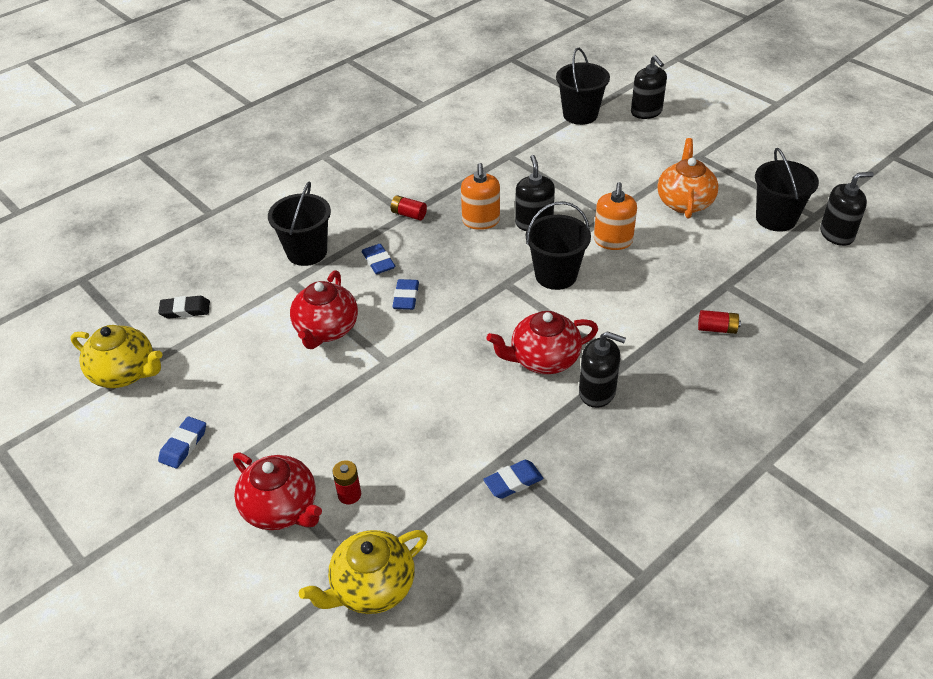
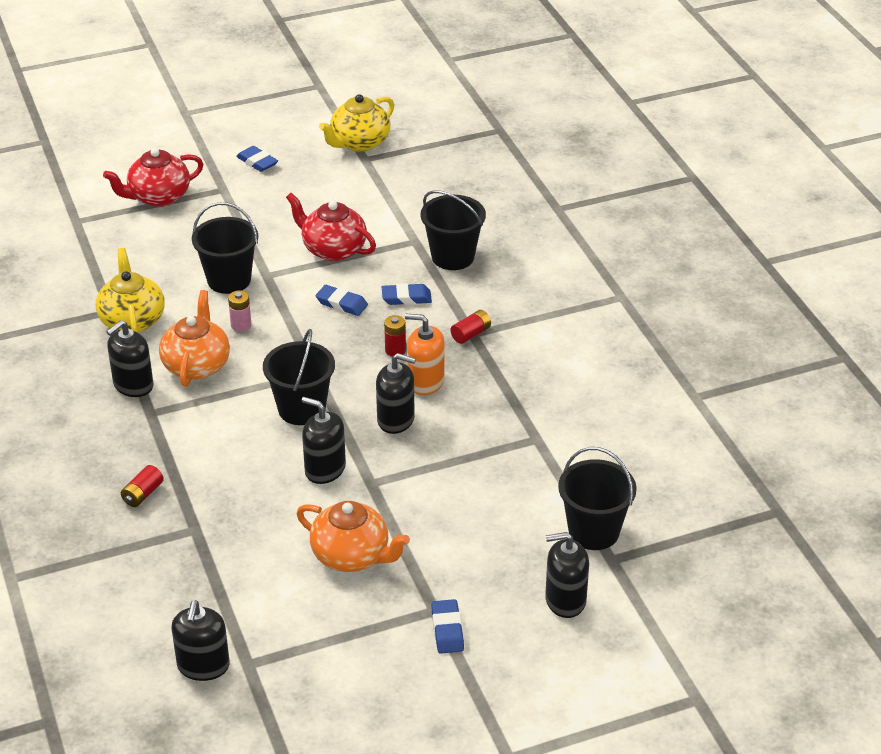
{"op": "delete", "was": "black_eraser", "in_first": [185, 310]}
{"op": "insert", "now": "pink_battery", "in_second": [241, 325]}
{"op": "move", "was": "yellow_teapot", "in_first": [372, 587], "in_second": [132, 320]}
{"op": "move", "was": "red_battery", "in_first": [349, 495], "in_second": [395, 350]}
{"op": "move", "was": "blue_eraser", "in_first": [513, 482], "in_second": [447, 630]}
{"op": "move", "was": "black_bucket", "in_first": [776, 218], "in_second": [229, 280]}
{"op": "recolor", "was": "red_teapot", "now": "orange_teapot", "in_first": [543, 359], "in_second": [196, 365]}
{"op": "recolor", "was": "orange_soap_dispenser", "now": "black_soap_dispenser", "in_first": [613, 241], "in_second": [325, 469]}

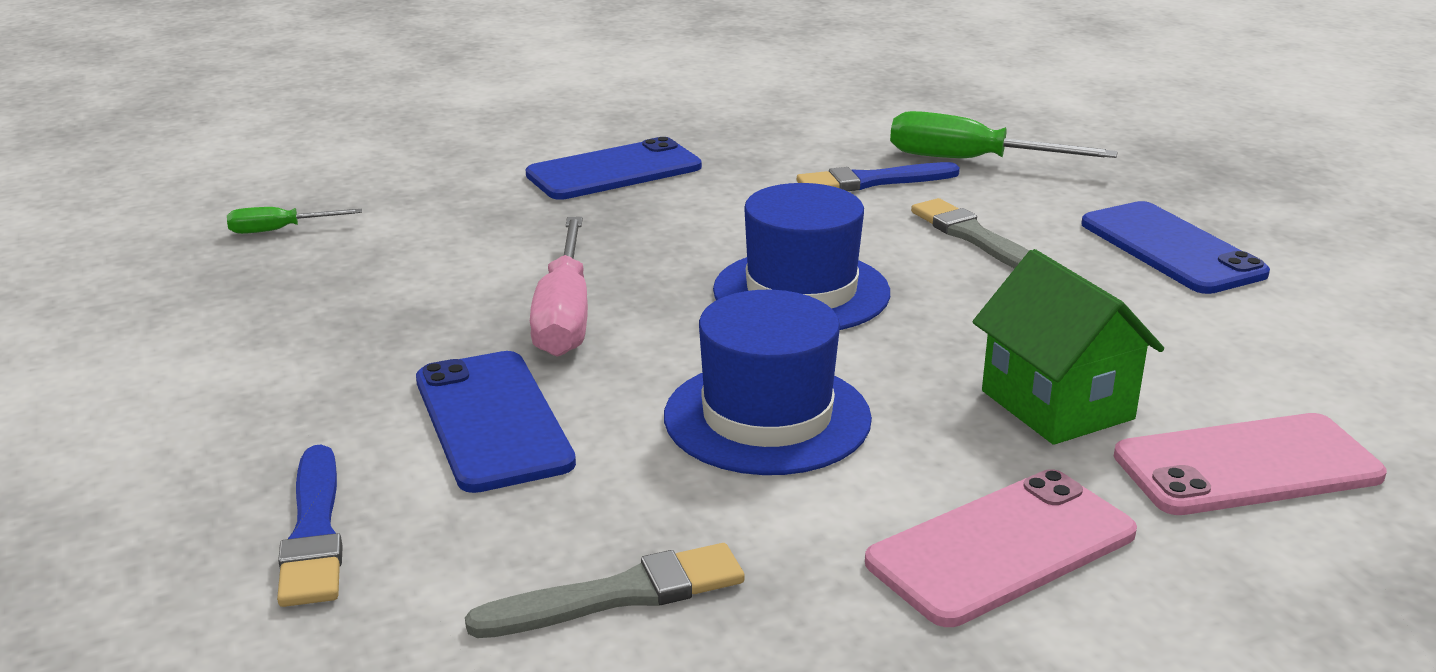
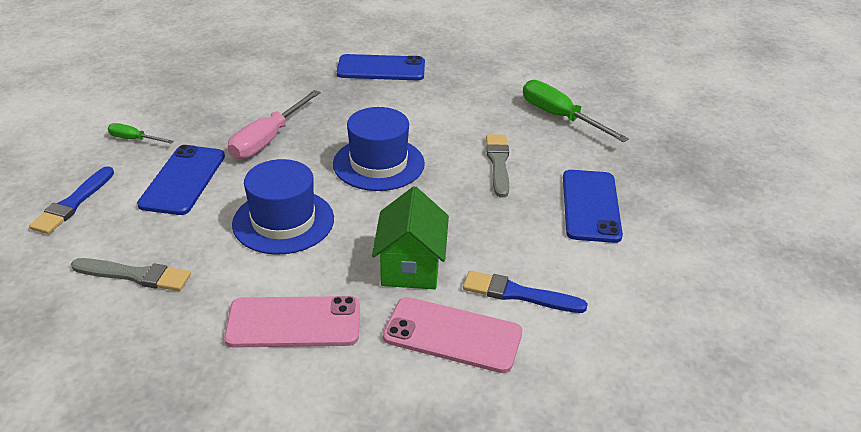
{"op": "move", "was": "green_screwdriver", "in_first": [279, 230], "in_second": [134, 139]}
{"op": "move", "was": "blue_brush", "in_first": [872, 181], "in_second": [519, 294]}

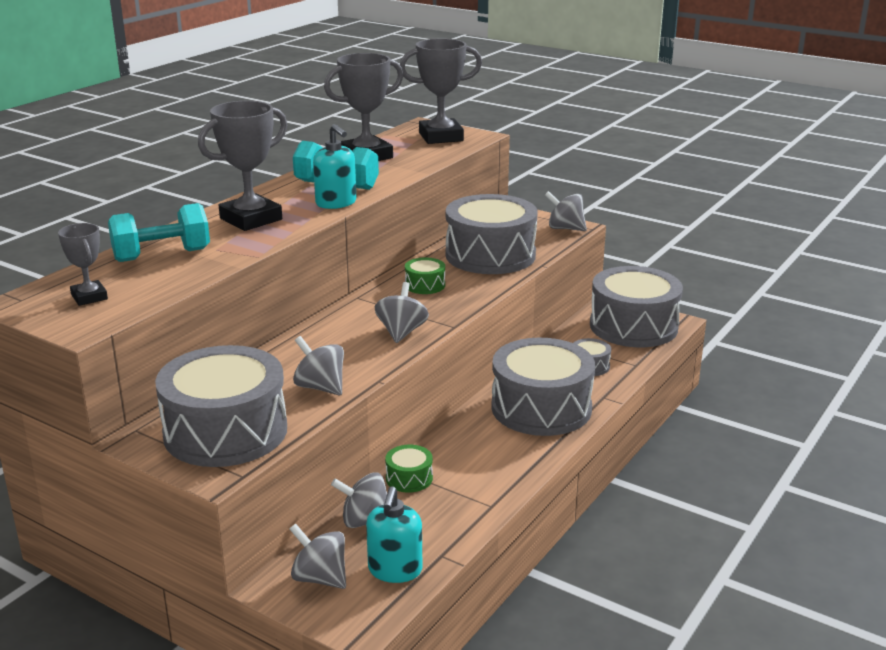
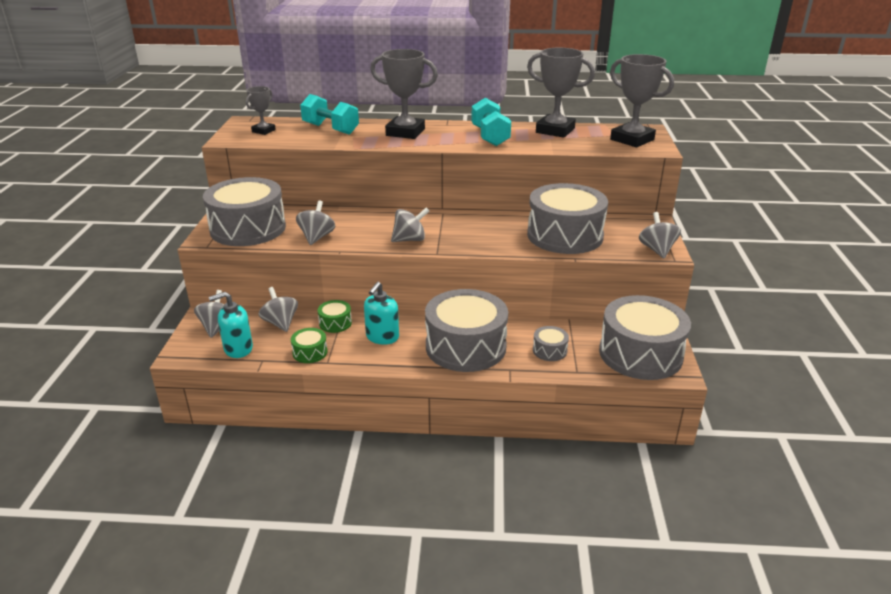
{"op": "move", "was": "turquoise_soap_dispenser", "in_first": [336, 203], "in_second": [382, 337]}
{"op": "move", "was": "green_drum", "in_first": [425, 285], "in_second": [310, 352]}

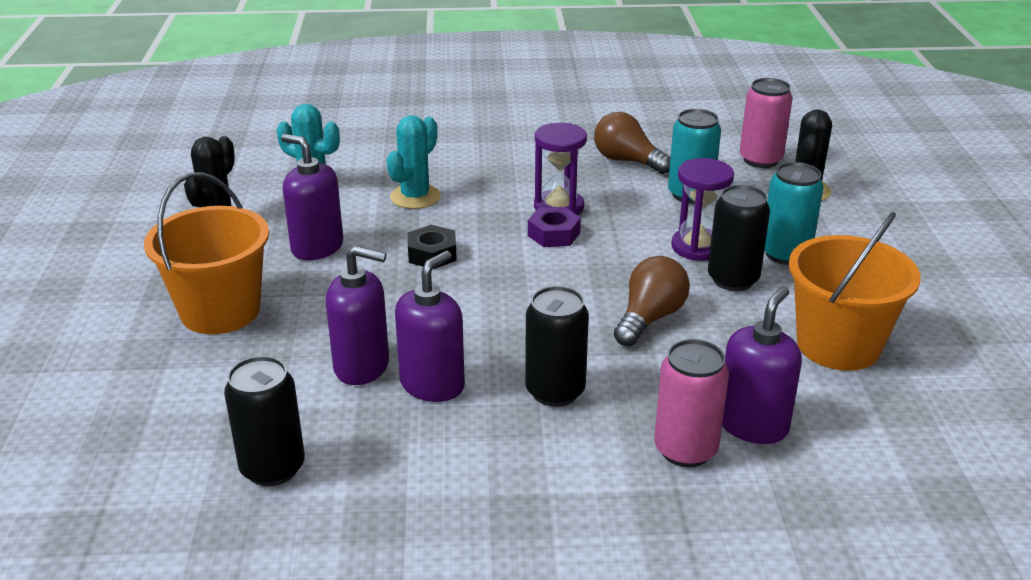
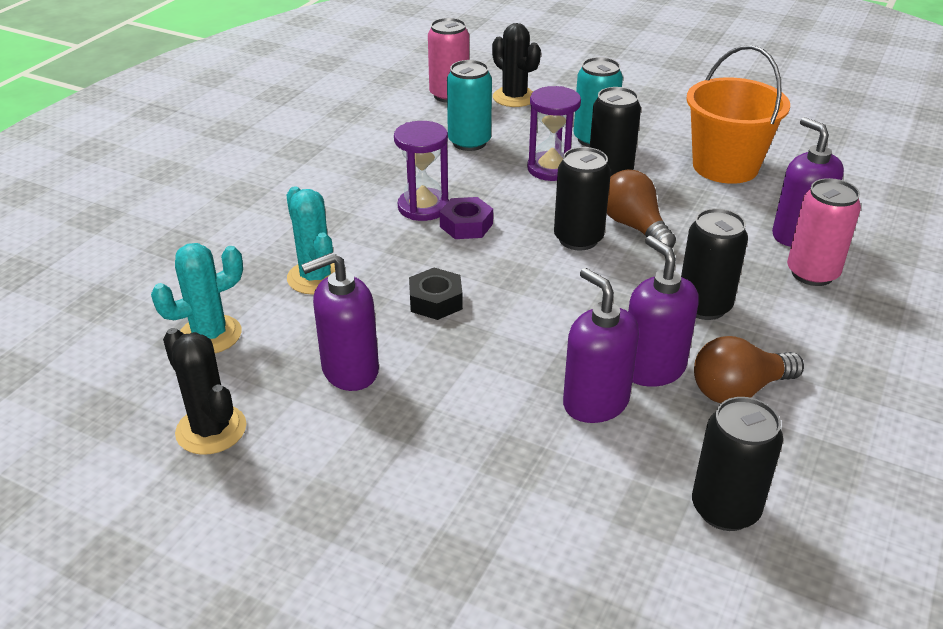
{"op": "delete", "was": "orange_bucket", "in_first": [220, 311]}
{"op": "insert", "now": "black_can", "in_second": [578, 239]}
{"op": "move", "was": "brown_light_bulb", "in_first": [627, 161], "in_second": [738, 390]}
{"op": "rotate", "was": "purple_soap_dispenser", "in_first": [362, 366], "in_second": [595, 402], "clockwise": -75}

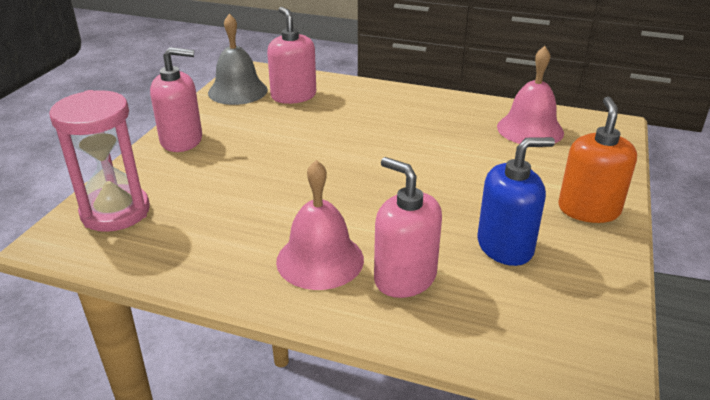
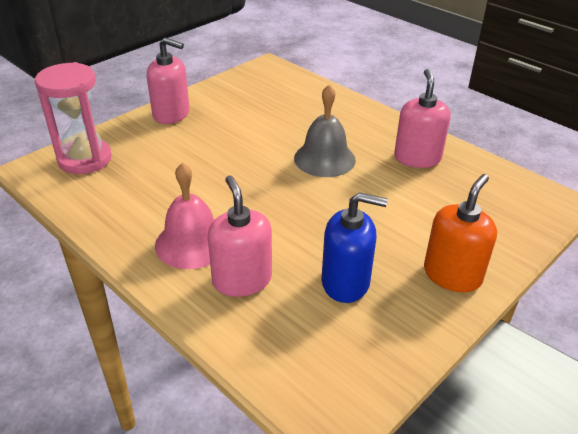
{"op": "delete", "was": "pink_bell", "in_first": [530, 129]}
{"op": "move", "was": "grey_bell", "in_first": [237, 91], "in_second": [324, 159]}
{"op": "move", "was": "pink_soap_dispenser", "in_first": [293, 96], "in_second": [417, 158]}

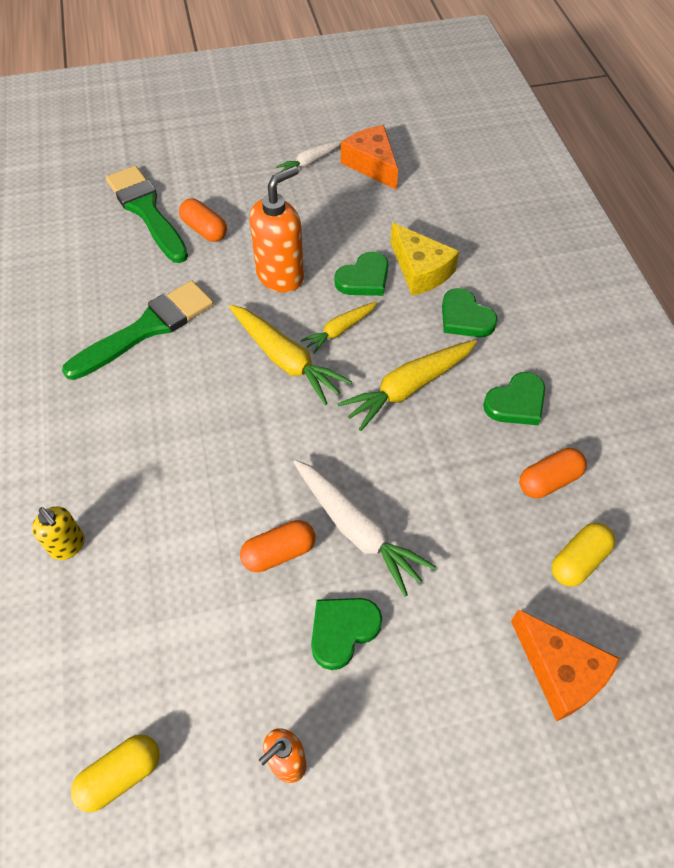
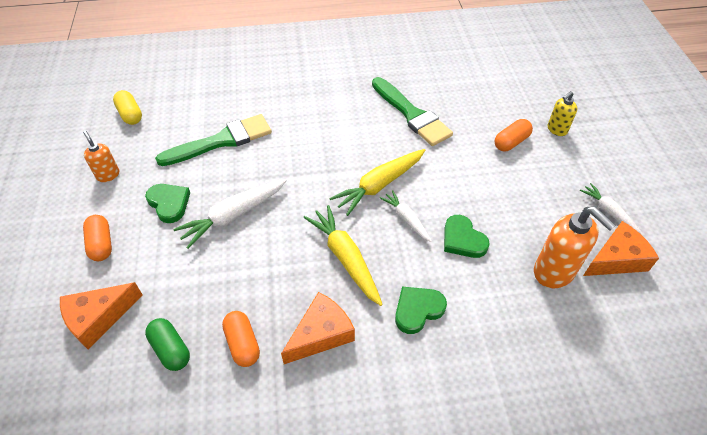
{"op": "delete", "was": "yellow_cheese", "in_first": [420, 270]}
{"op": "move", "was": "yellow_soap_dispenser", "in_first": [68, 546], "in_second": [557, 130]}
{"op": "move", "was": "green_brush", "in_first": [146, 211], "in_second": [221, 141]}
{"op": "move", "was": "orange_capsule", "in_first": [279, 553], "in_second": [101, 244]}
{"op": "move", "was": "orange_soap_dispenser", "in_first": [280, 276], "in_second": [554, 272]}
{"op": "replace", "was": "green_heart", "now": "orange_cheese", "in_first": [516, 403], "in_second": [321, 334]}
{"op": "recolor", "was": "yellow_carrot", "now": "white_carrot", "in_first": [340, 330], "in_second": [406, 219]}
{"op": "recolor", "was": "yellow_capsule", "now": "green_capsule", "in_first": [578, 561], "in_second": [170, 349]}

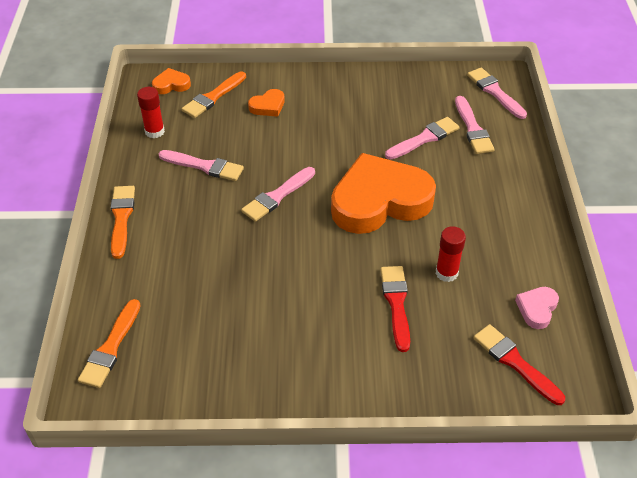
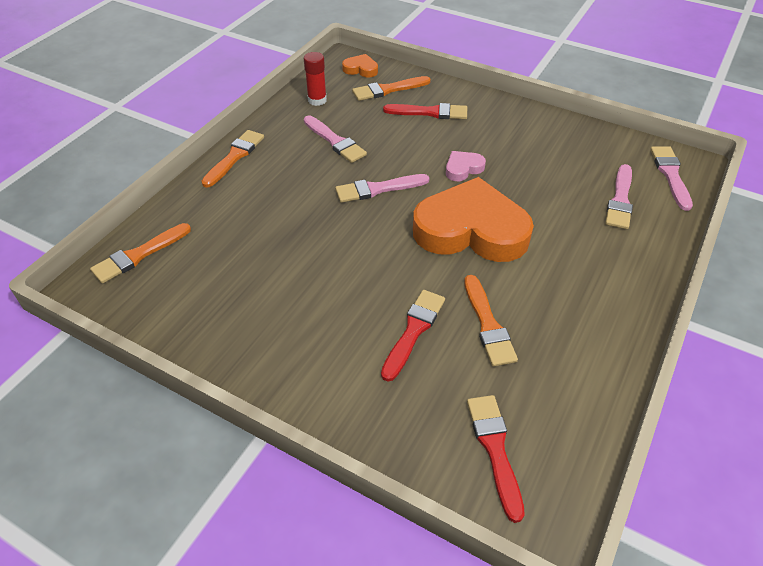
{"op": "delete", "was": "pink_brush", "in_first": [424, 138]}
{"op": "move", "was": "pink_heart", "in_first": [537, 309], "in_second": [463, 168]}
{"op": "replace", "was": "orange_heart", "now": "red_brush", "in_first": [268, 106], "in_second": [430, 112]}
{"op": "replace", "was": "red_glue_stick", "now": "orange_brush", "in_first": [446, 273], "in_second": [488, 324]}

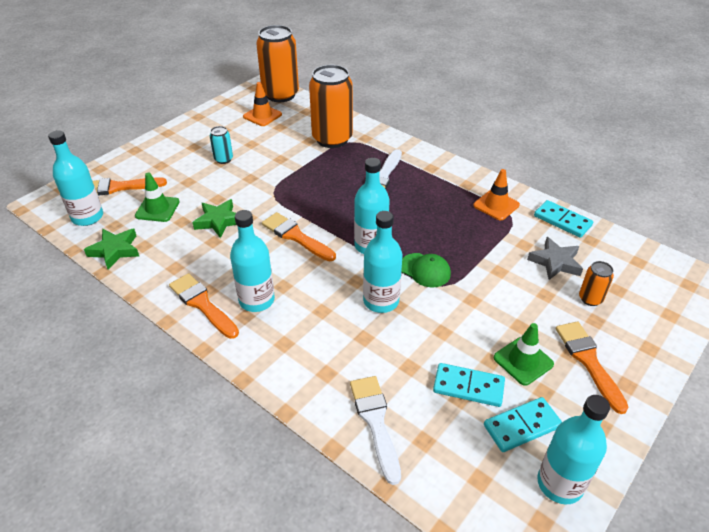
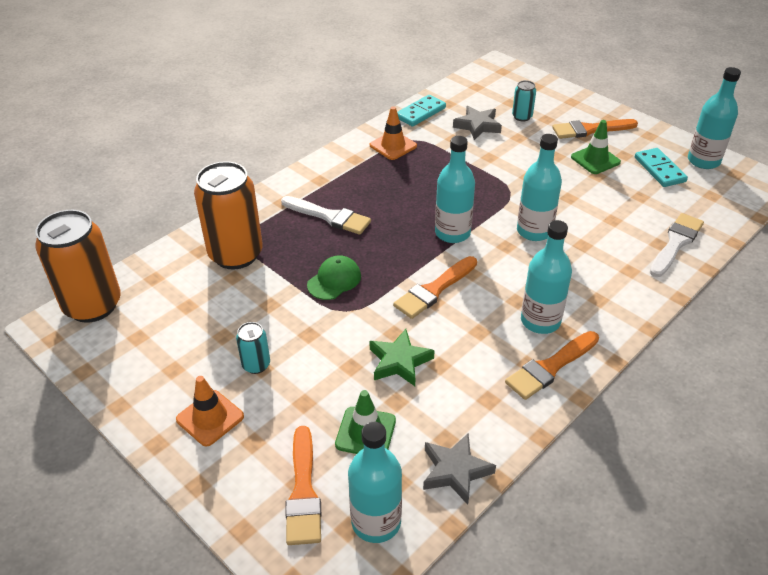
{"op": "delete", "was": "turquoise_domino", "in_first": [468, 387]}
{"op": "move", "was": "orange_traffic_cone", "in_first": [262, 115], "in_second": [210, 418]}
{"op": "move", "was": "green_cap", "in_first": [425, 270], "in_second": [334, 280]}
{"op": "recolor", "was": "green_star", "now": "grey_star", "in_first": [115, 250], "in_second": [455, 471]}
{"op": "recolor", "was": "orange_can", "now": "turquoise_can", "in_first": [590, 299], "in_second": [522, 117]}
{"op": "rotate", "was": "white_brush", "in_first": [375, 422], "in_second": [676, 243], "clockwise": 135}

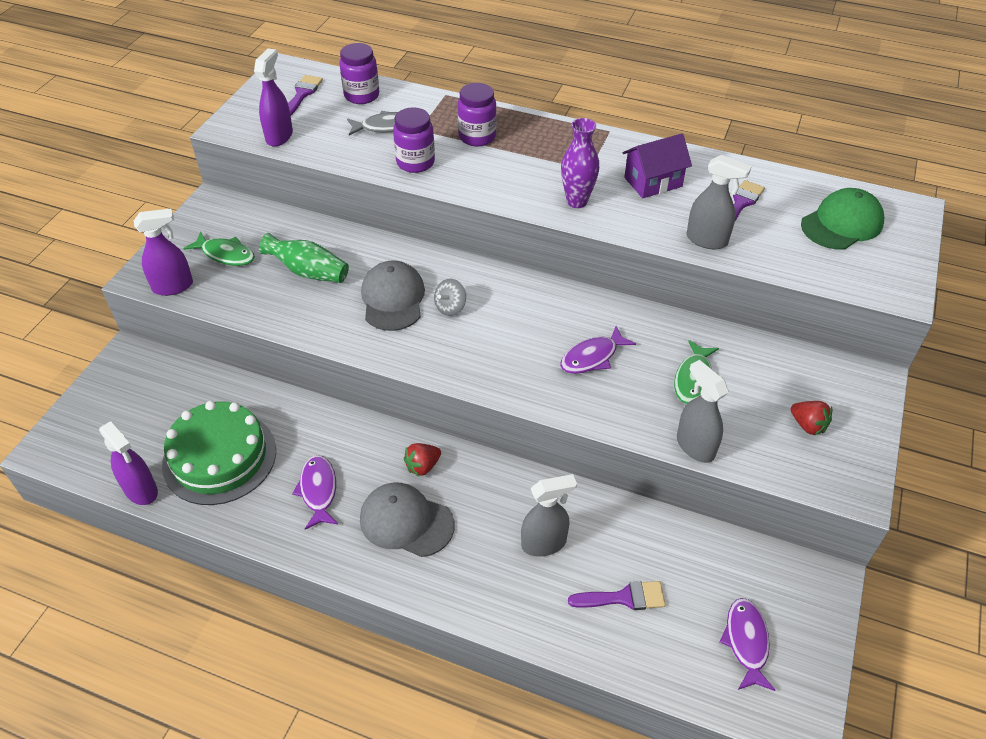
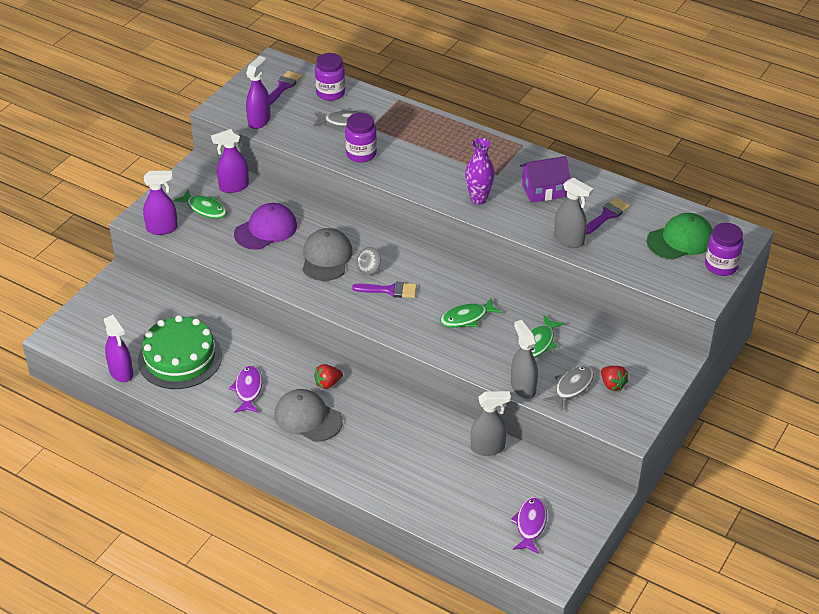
{"op": "insert", "now": "purple_spray_bottle", "in_second": [233, 187]}
{"op": "insert", "now": "grey_fish", "in_second": [571, 387]}
{"op": "move", "was": "purple_jar", "in_first": [477, 137], "in_second": [721, 266]}
{"op": "move", "was": "grey_spray_bottle", "in_first": [544, 543], "in_second": [488, 448]}
{"op": "move", "was": "purple_brush", "in_first": [624, 597], "in_second": [390, 290]}
{"op": "replace", "was": "green_vase", "now": "purple_cap", "in_first": [308, 272], "in_second": [266, 230]}
{"op": "recolor", "was": "purple_fish", "now": "green_fish", "in_first": [592, 357], "in_second": [466, 318]}

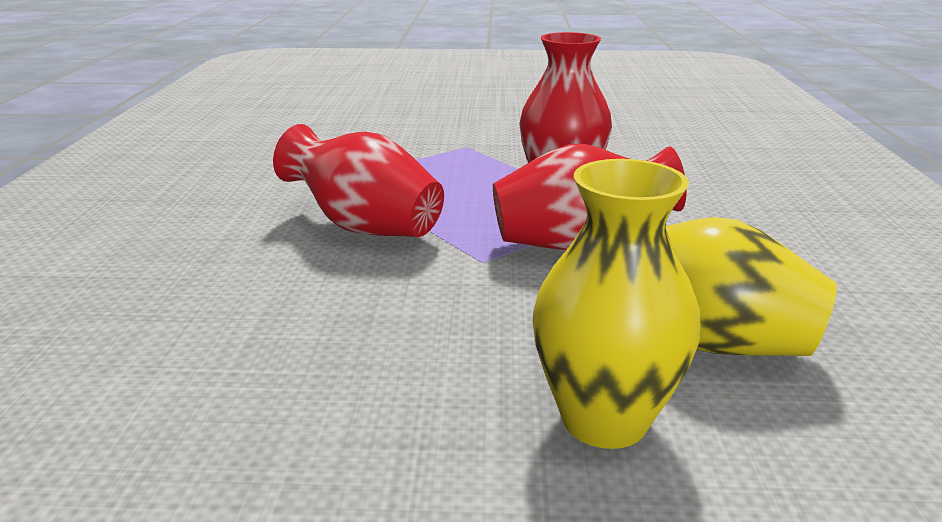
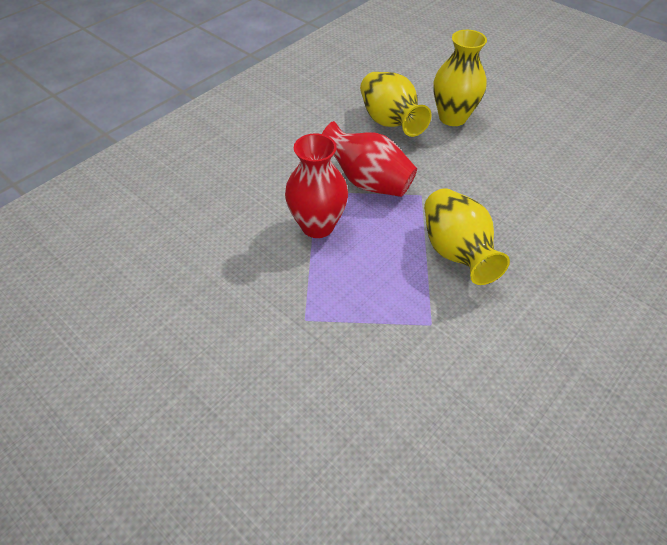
{"op": "recolor", "was": "red_vase", "now": "yellow_vase", "in_first": [365, 227], "in_second": [456, 252]}

